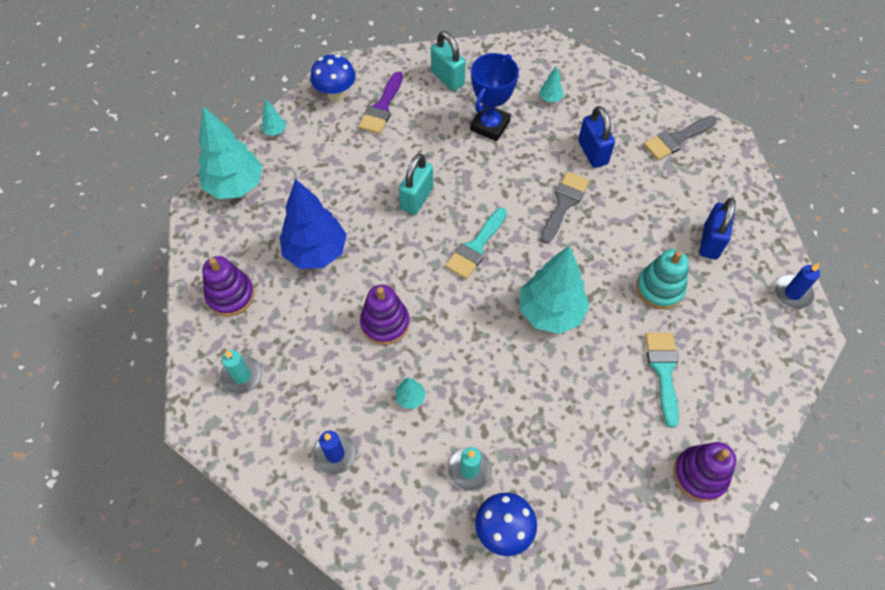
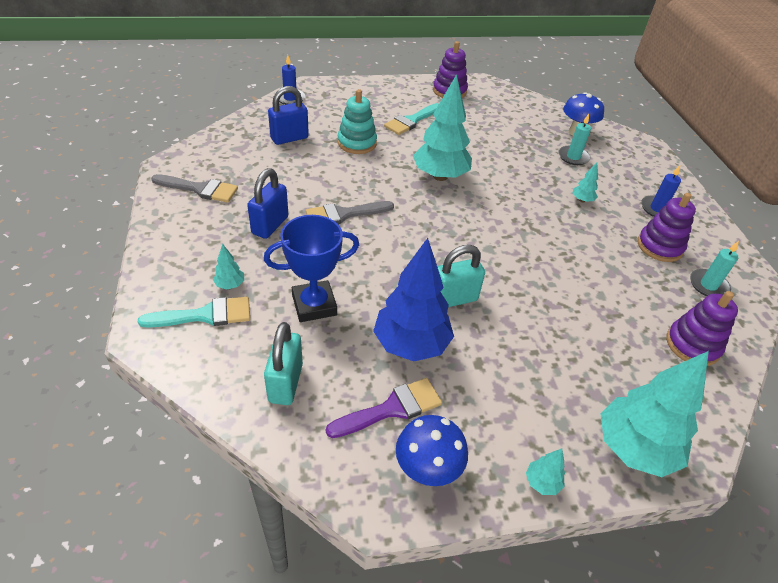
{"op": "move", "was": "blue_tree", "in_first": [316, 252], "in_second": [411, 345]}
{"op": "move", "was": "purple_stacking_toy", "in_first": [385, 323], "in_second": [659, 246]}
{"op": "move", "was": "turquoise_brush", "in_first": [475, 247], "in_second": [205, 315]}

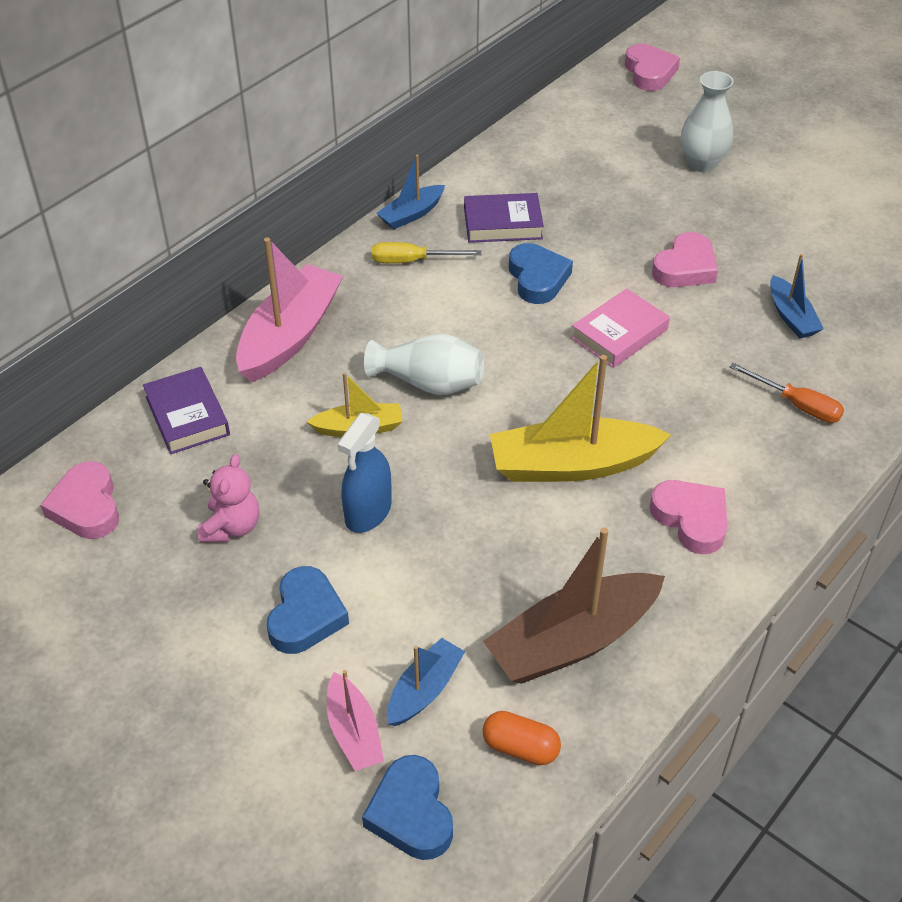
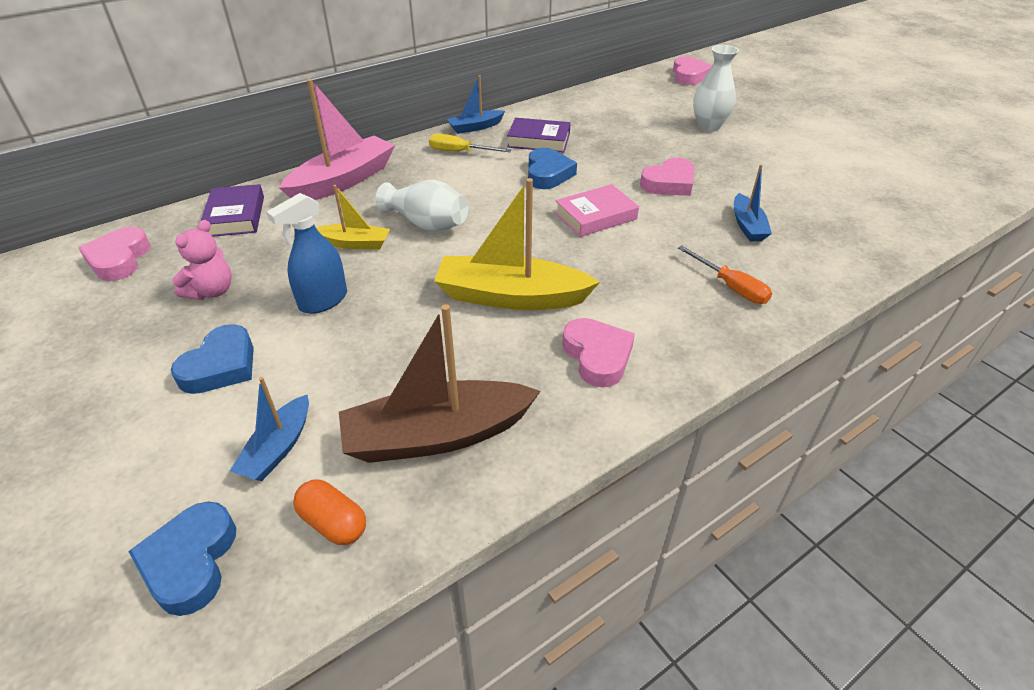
{"op": "delete", "was": "pink_boat", "in_first": [354, 732]}
{"op": "rotate", "was": "blue_boat", "in_first": [424, 690], "in_second": [278, 448], "clockwise": 150}

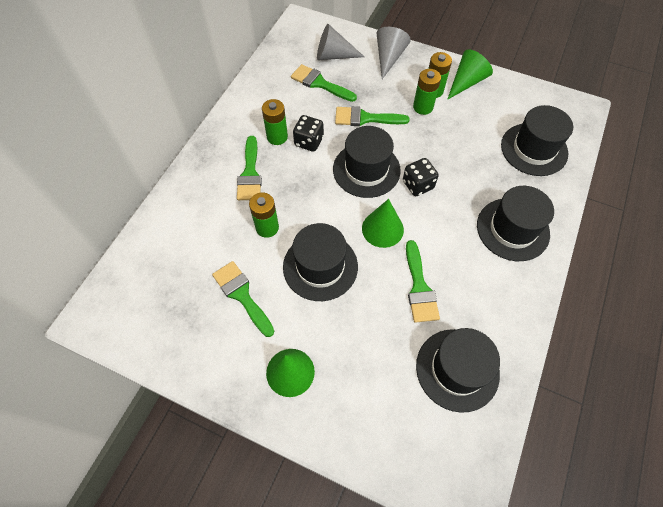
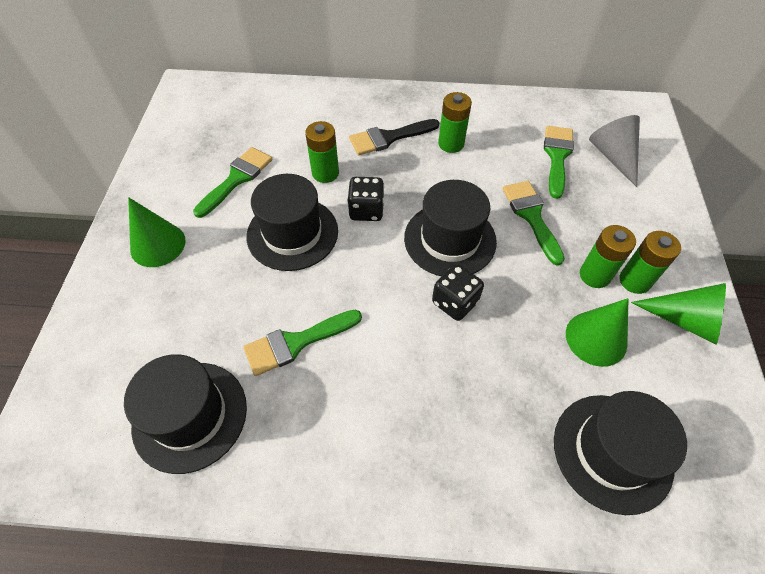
{"op": "delete", "was": "grey_cone", "in_first": [389, 58]}
{"op": "delete", "was": "black_hat", "in_first": [512, 229]}
{"op": "move", "was": "black_dice", "in_first": [309, 142], "in_second": [366, 210]}
{"op": "move", "was": "green_cone", "in_first": [382, 229], "in_second": [596, 338]}
{"op": "recolor", "was": "green_brush", "now": "black_brush", "in_first": [250, 174], "in_second": [388, 138]}

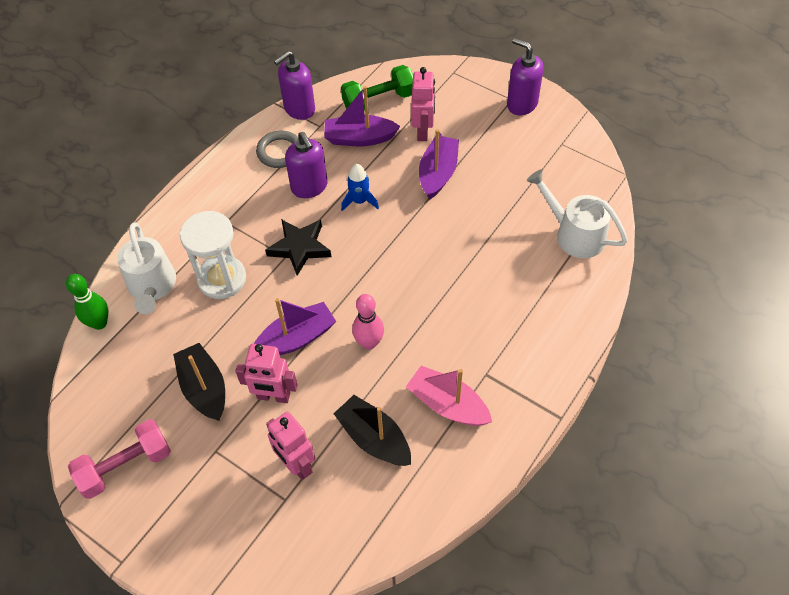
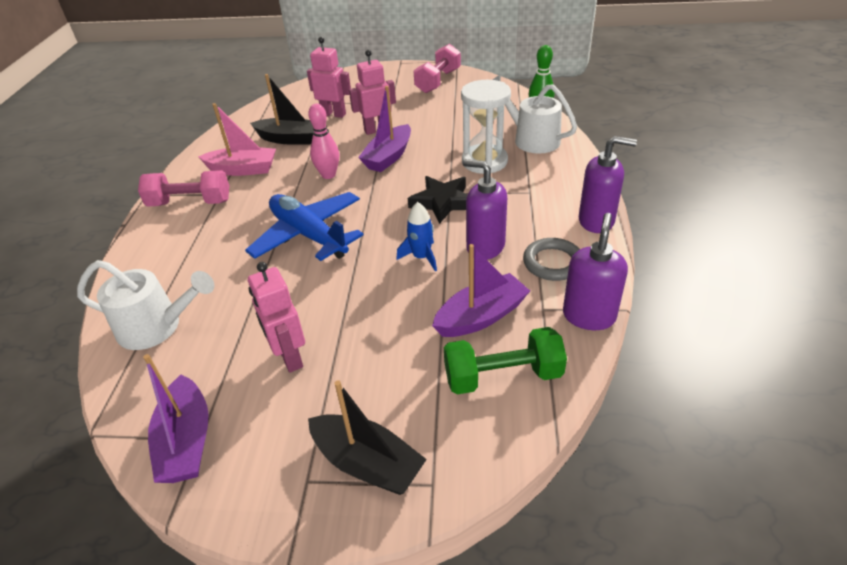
{"op": "insert", "now": "pink_dumbbell", "in_second": [190, 203]}
{"op": "insert", "now": "blue_plane", "in_second": [309, 235]}
{"op": "move", "was": "black_boat", "in_first": [204, 388], "in_second": [367, 463]}
{"op": "move", "was": "pink_robot", "in_first": [423, 131], "in_second": [289, 357]}
{"op": "move", "was": "purple_boat", "in_first": [438, 173], "in_second": [186, 441]}
{"op": "move", "was": "purple_soap_dispenser", "in_first": [521, 104], "in_second": [596, 221]}
{"op": "rotate", "was": "green_dumbbell", "in_first": [379, 101], "in_second": [502, 376], "clockwise": 45}

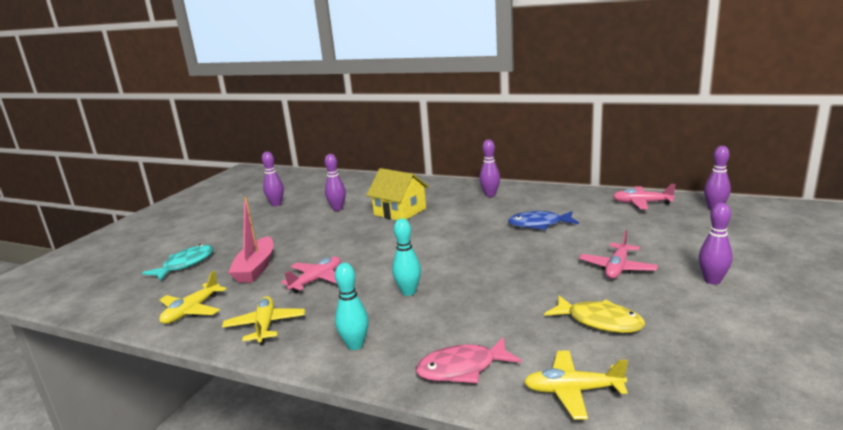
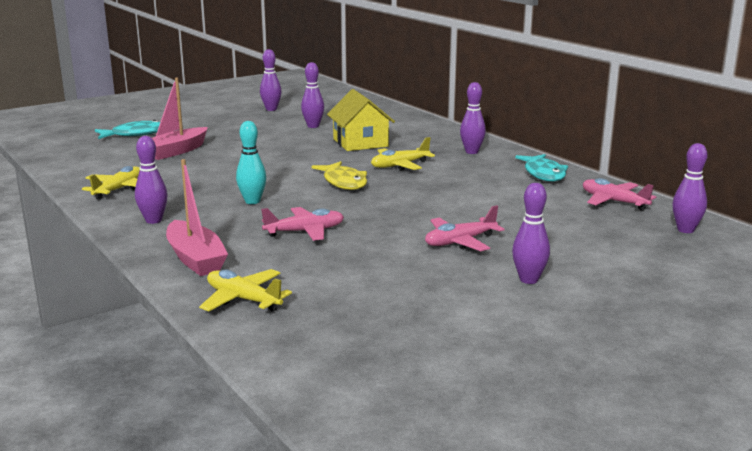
{"op": "delete", "was": "blue_fish", "in_first": [539, 224]}
{"op": "insert", "now": "turquoise_fish", "in_second": [543, 174]}
{"op": "move", "was": "yellow_plane", "in_first": [192, 310], "in_second": [400, 165]}
{"op": "move", "was": "pink_plane", "in_first": [317, 280], "in_second": [305, 232]}
{"op": "move", "was": "yellow_fish", "in_first": [599, 321], "in_second": [344, 182]}
{"op": "replace", "was": "pink_fish", "now": "pink_boat", "in_first": [462, 368], "in_second": [195, 259]}
{"op": "recolor", "was": "turquoise_bowling_pin", "now": "purple_bowling_pin", "in_first": [355, 345], "in_second": [153, 220]}

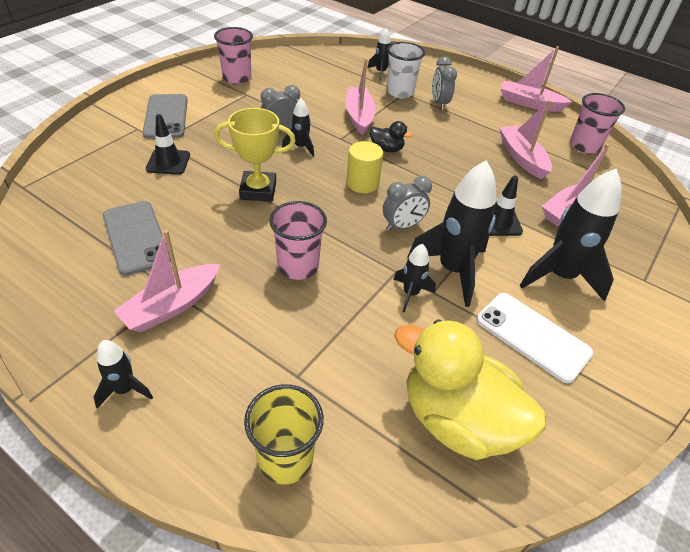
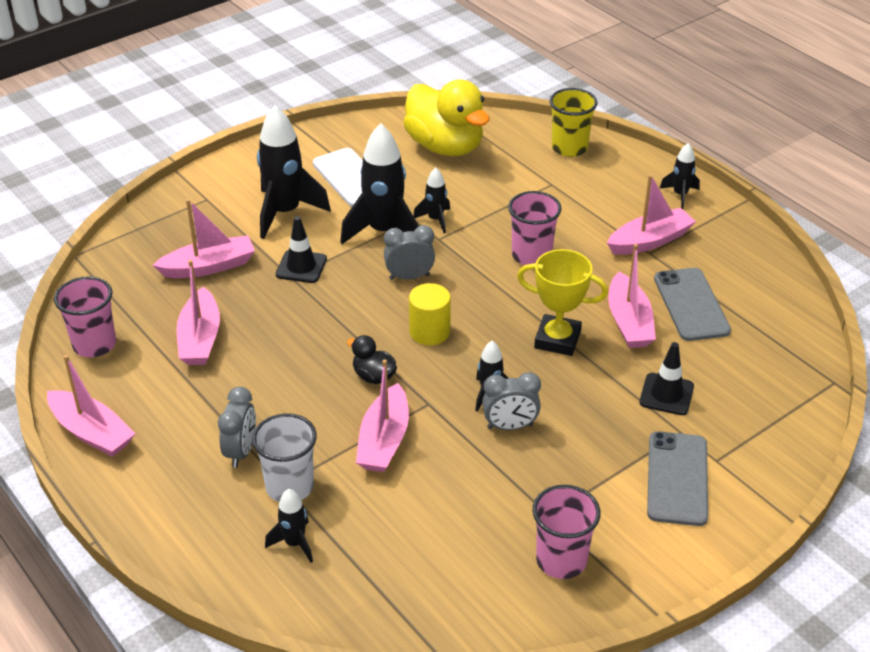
{"op": "insert", "now": "pink_boat", "in_second": [629, 322]}

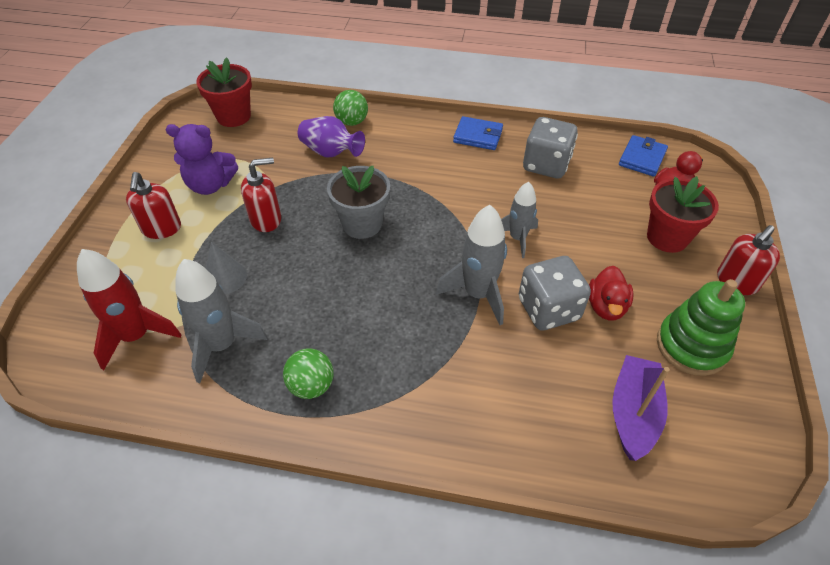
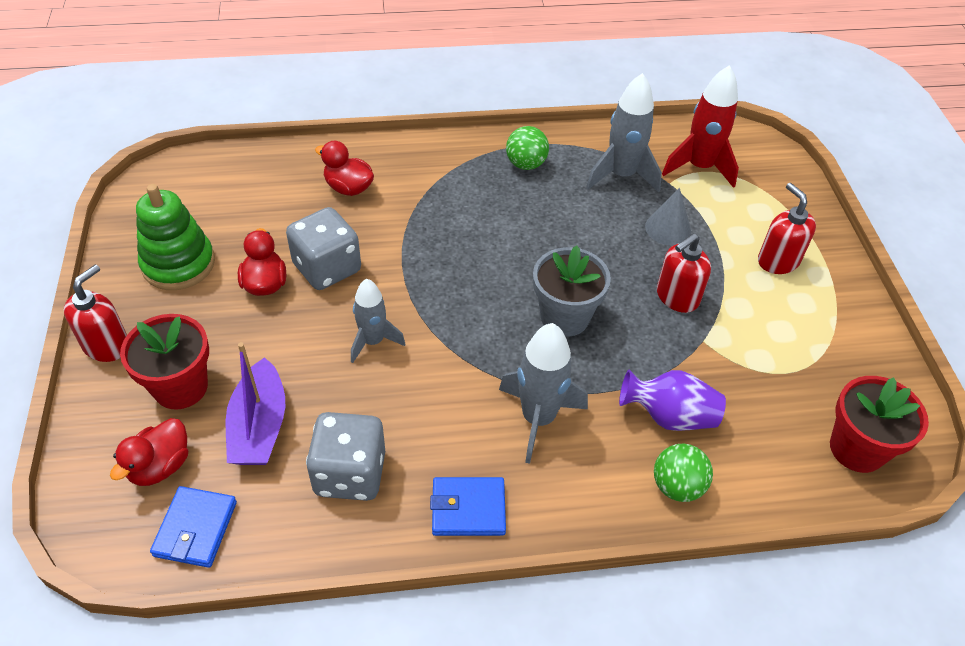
{"op": "delete", "was": "purple_teddy_bear", "in_first": [210, 185]}
{"op": "insert", "now": "red_duck", "in_second": [348, 188]}
{"op": "move", "was": "grey_rocket", "in_first": [478, 294], "in_second": [538, 418]}
{"op": "move", "was": "purple_boat", "in_first": [633, 413], "in_second": [259, 426]}

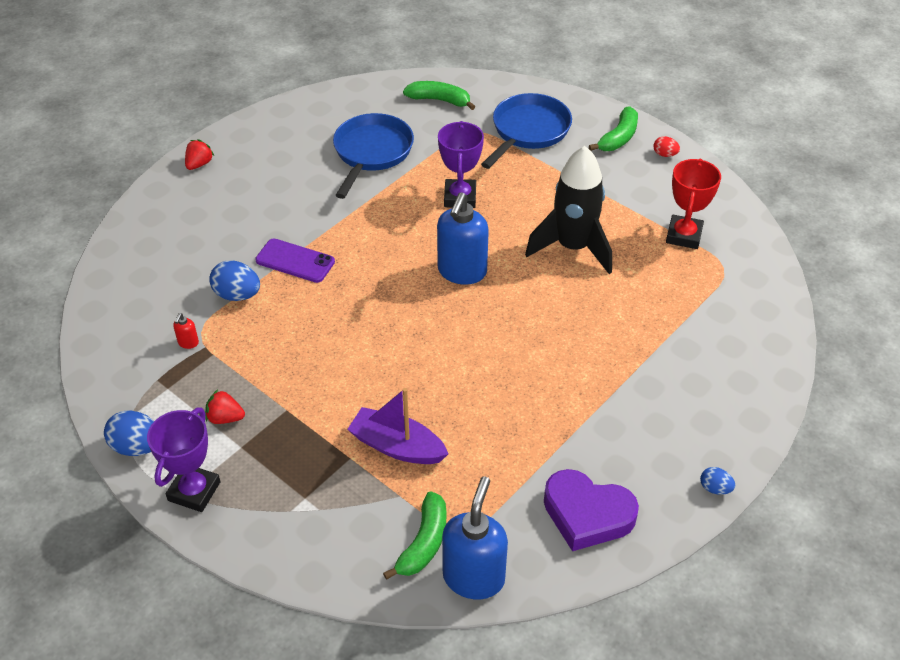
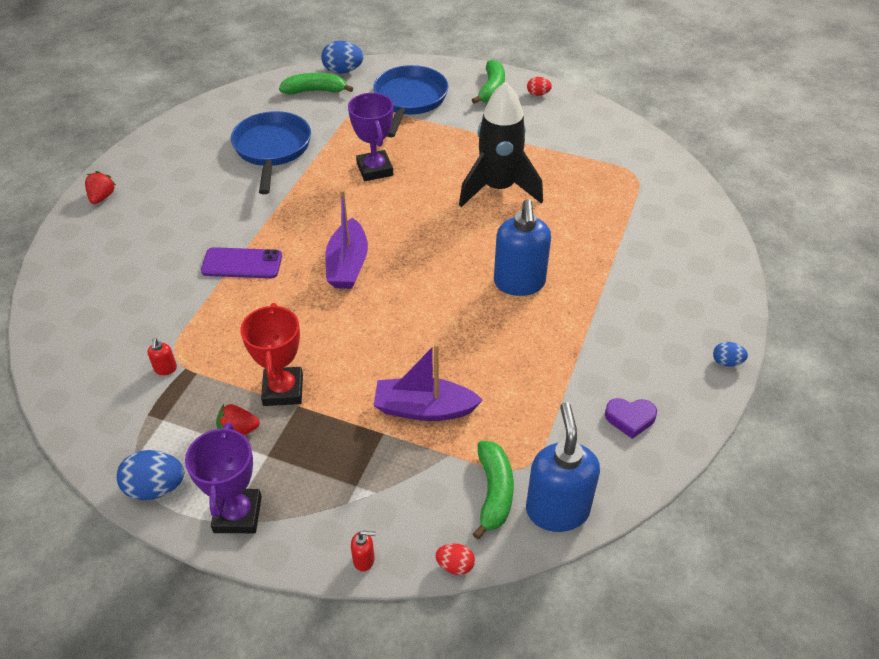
{"op": "insert", "now": "purple_boat", "in_second": [347, 265]}
{"op": "insert", "now": "red_soap_dispenser", "in_second": [364, 560]}
{"op": "insert", "now": "red_egg", "in_second": [455, 565]}
{"op": "move", "was": "blue_egg", "in_first": [237, 295], "in_second": [343, 71]}
{"op": "move", "was": "blue_soap_dispenser", "in_first": [462, 272], "in_second": [519, 283]}
{"op": "move", "was": "red_trophy", "in_first": [684, 235], "in_second": [283, 390]}
{"op": "resize", "was": "purple_heart", "in_first": [587, 514], "in_second": [630, 419], "ratio": 0.54}

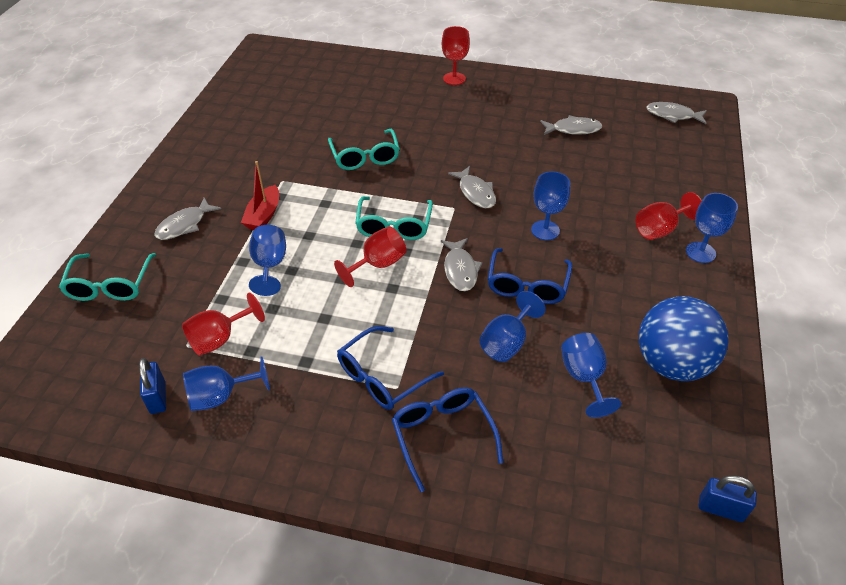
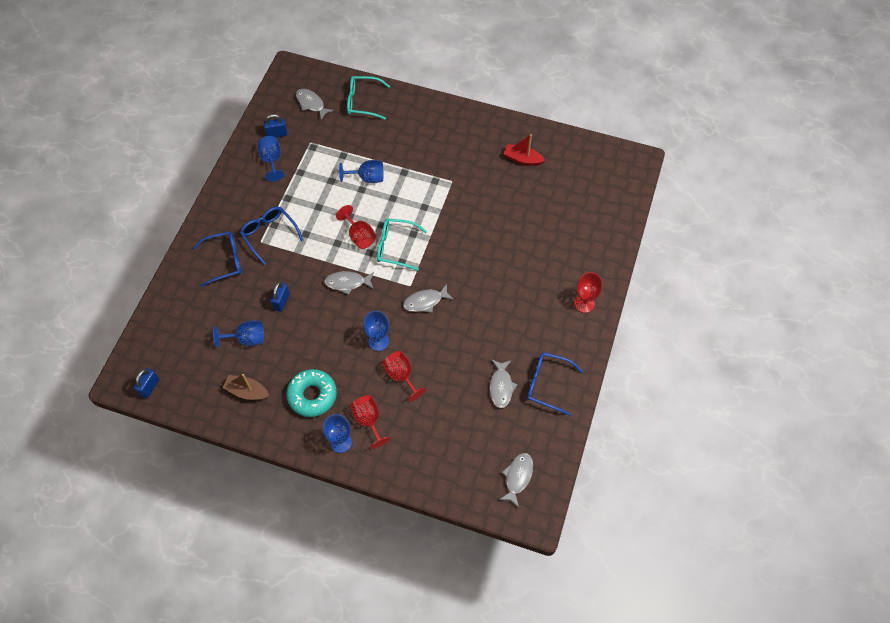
{"op": "delete", "was": "turquoise_glasses", "in_first": [365, 157]}
{"op": "insert", "now": "turquoise_donut", "in_second": [312, 395]}
{"op": "move", "was": "grey_fish", "in_first": [184, 225], "in_second": [311, 104]}
{"op": "move", "was": "red_goblet", "in_first": [220, 339], "in_second": [401, 376]}
{"op": "move", "was": "red_boat", "in_first": [263, 215], "in_second": [522, 159]}
{"op": "move", "was": "blue_glasses", "in_first": [527, 285], "in_second": [547, 384]}
{"op": "replace", "was": "blue_goblet", "now": "blue_padlock", "in_first": [507, 342], "in_second": [282, 301]}
{"op": "replace", "was": "blue_ball", "now": "brown_boat", "in_first": [671, 363], "in_second": [247, 391]}

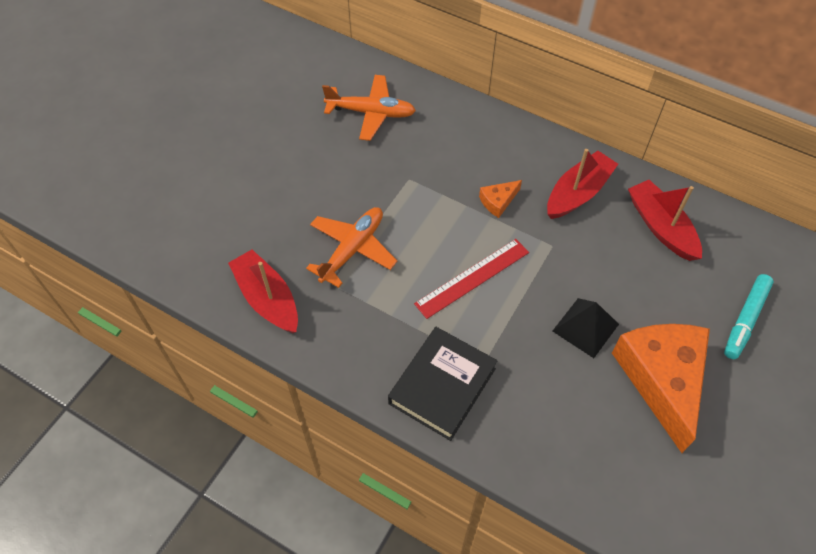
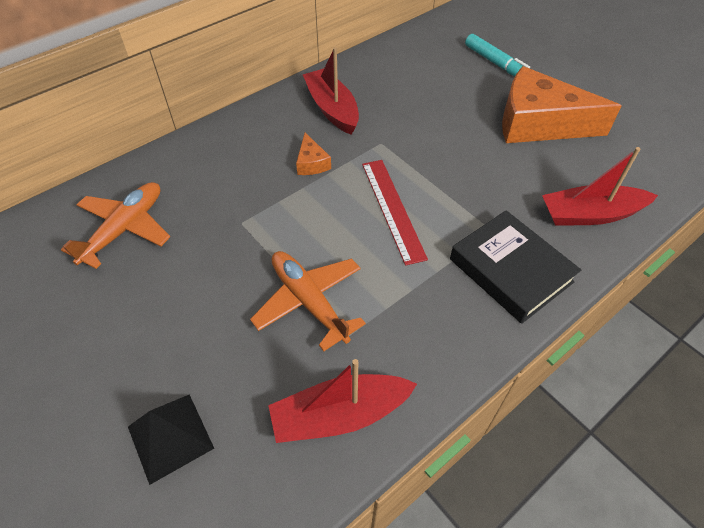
{"op": "move", "was": "black_pyramid", "in_first": [585, 327], "in_second": [170, 437]}
{"op": "move", "was": "red_boat", "in_first": [661, 227], "in_second": [590, 214]}

